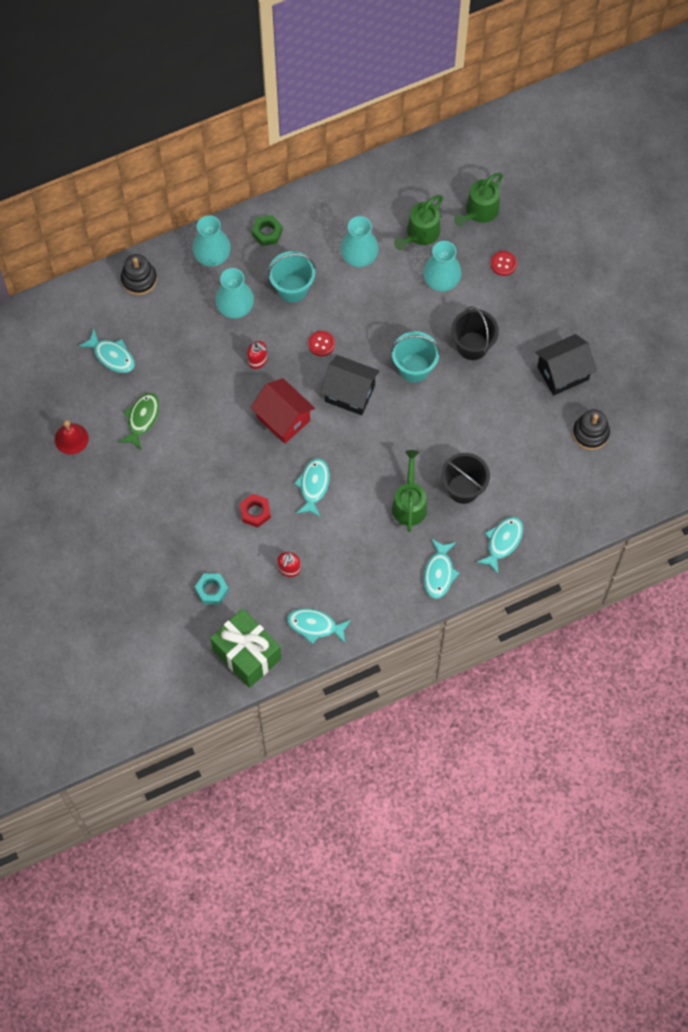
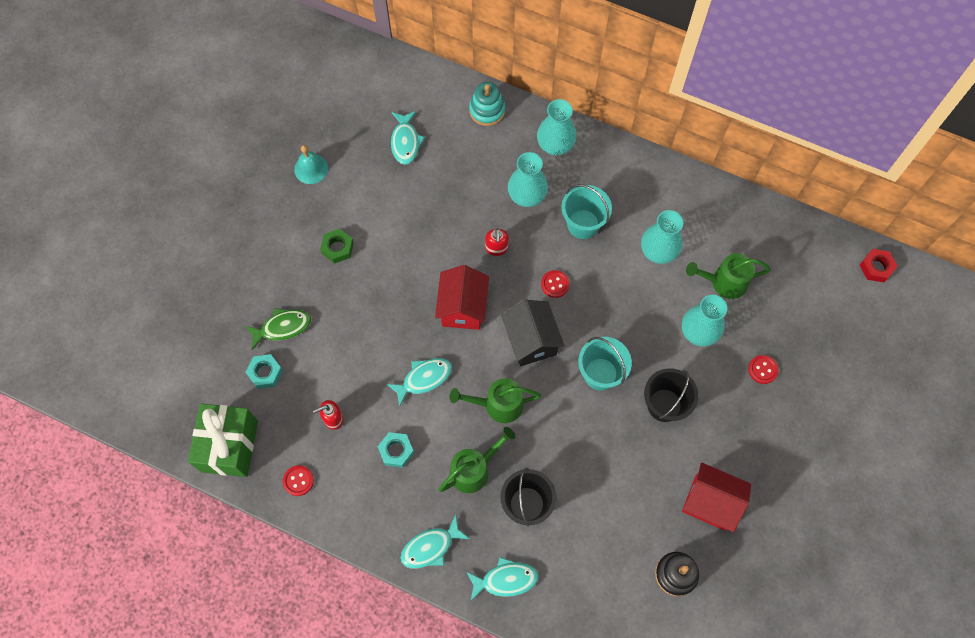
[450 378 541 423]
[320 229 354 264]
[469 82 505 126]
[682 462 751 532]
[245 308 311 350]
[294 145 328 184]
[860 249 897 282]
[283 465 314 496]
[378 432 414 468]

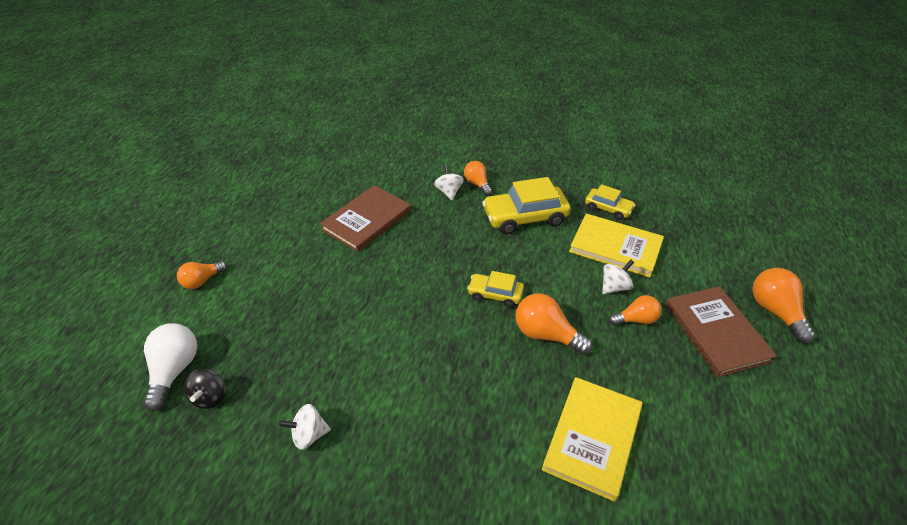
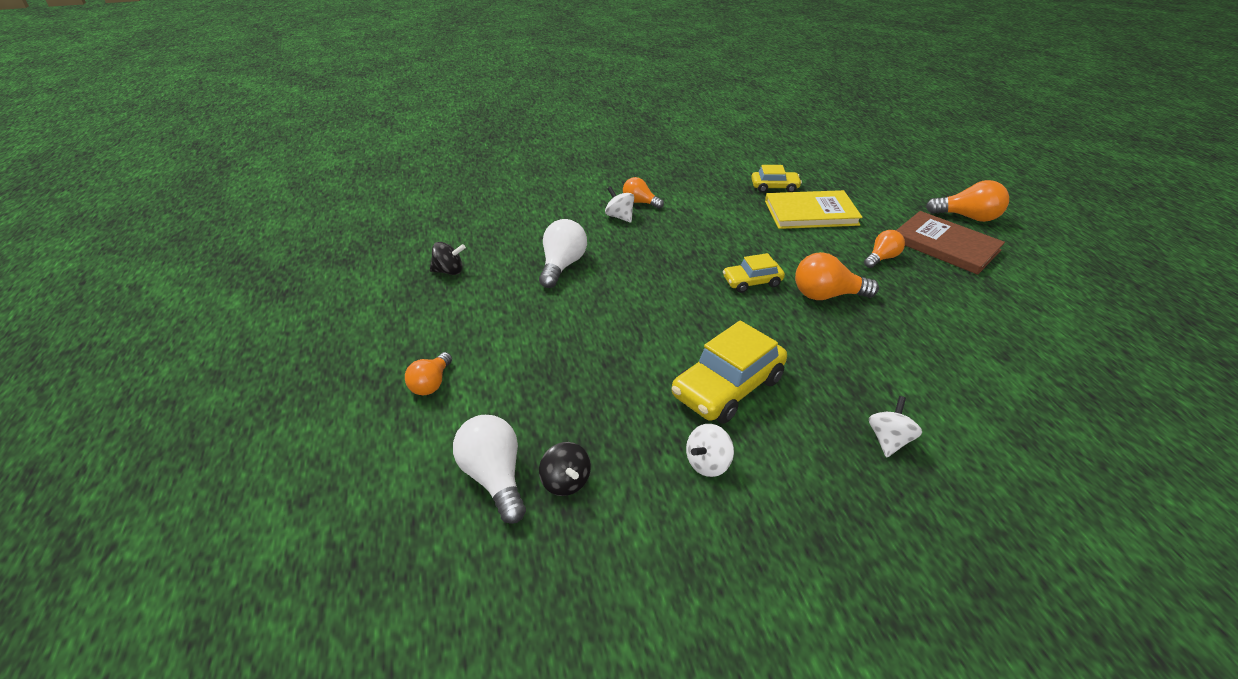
[672 321 787 424]
[539 219 587 288]
[869 396 922 457]
[926 180 1009 222]
[542 377 642 502] (first image)
[430 242 466 275]

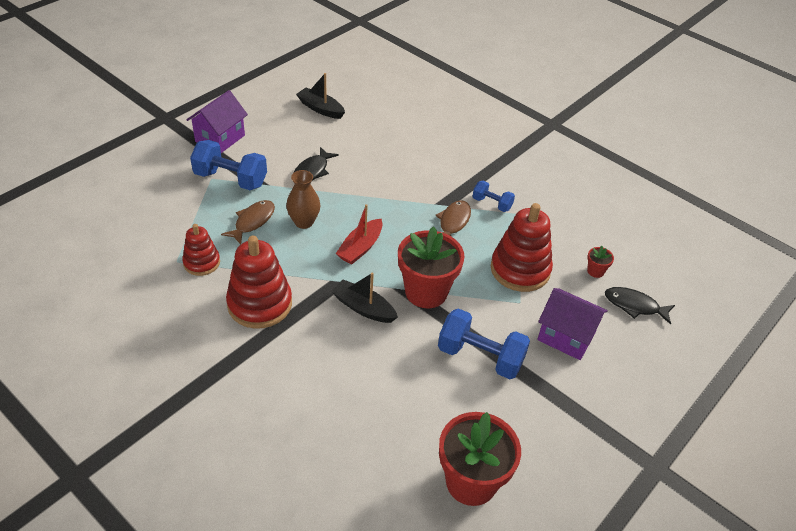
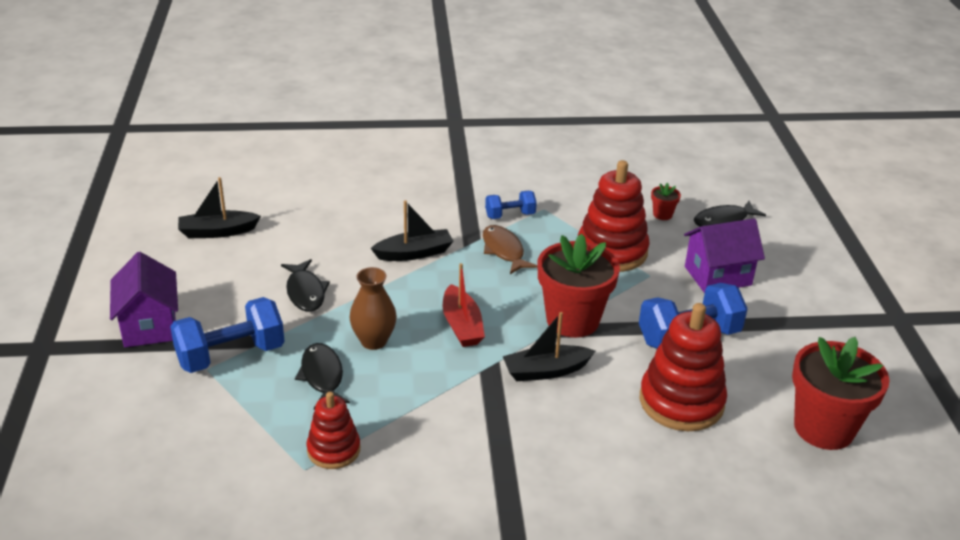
[295 343 350 410]
[640 303 727 431]
[371 200 454 261]

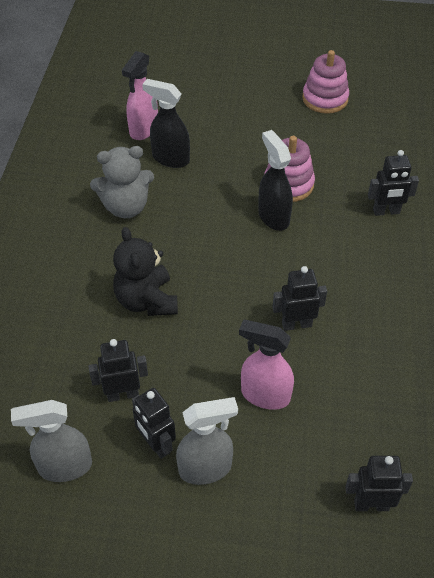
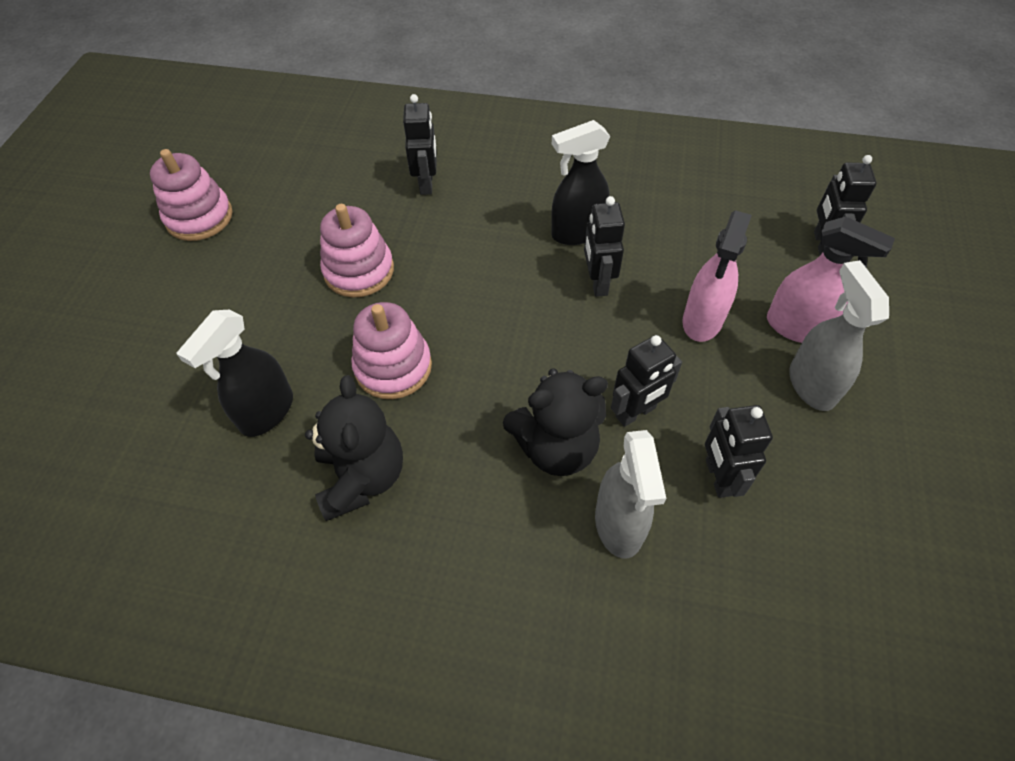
[767 216 895 343]
[551 120 610 245]
[305 375 403 521]
[611 335 682 427]
[595 430 666 559]
[351 302 432 399]

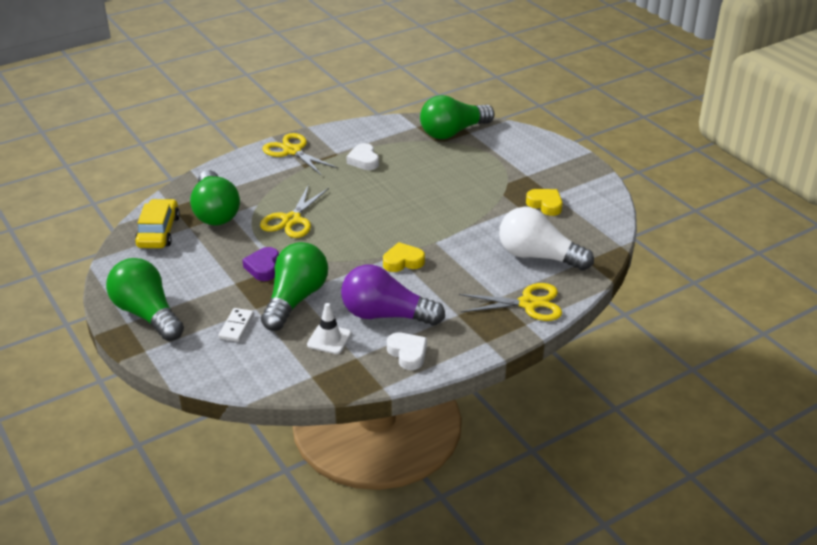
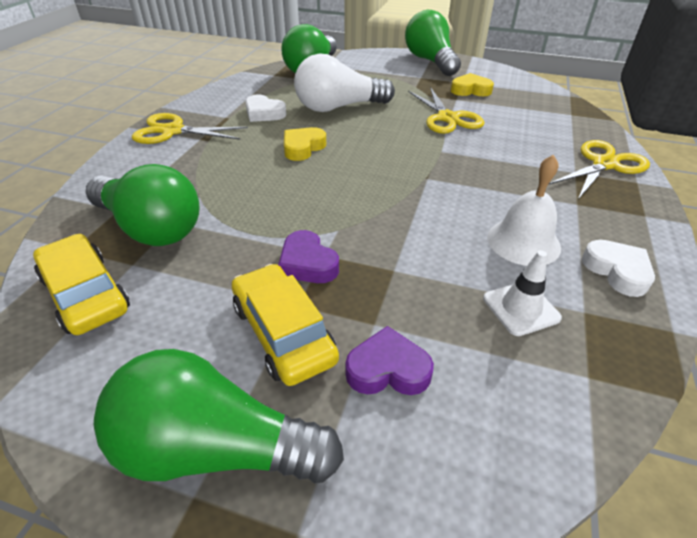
[408 87 485 134]
[294 54 395 112]
[405 10 461 76]
[284 127 326 161]
[487 154 561 266]
[345 326 434 395]
[581 240 655 297]
[232 264 339 386]

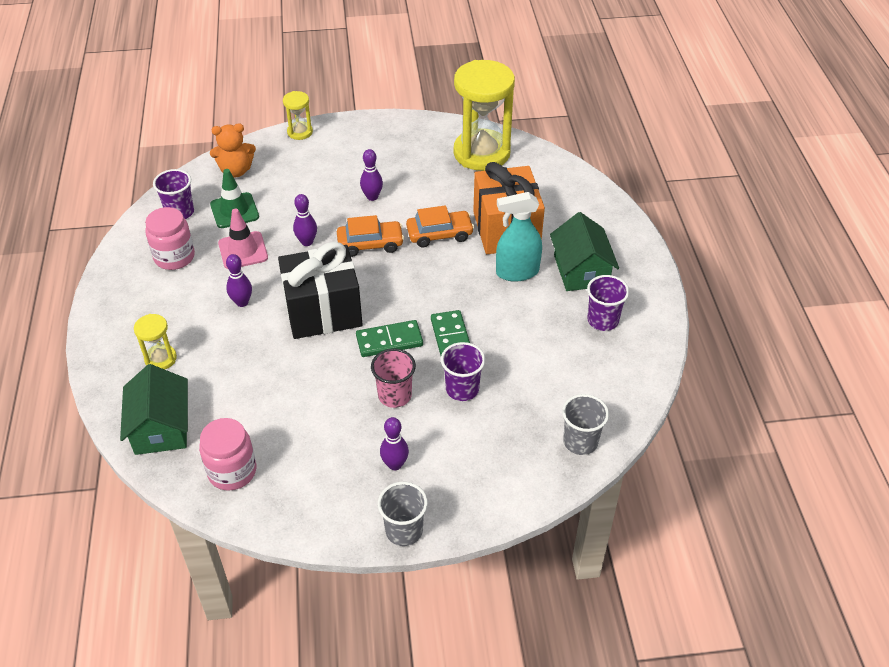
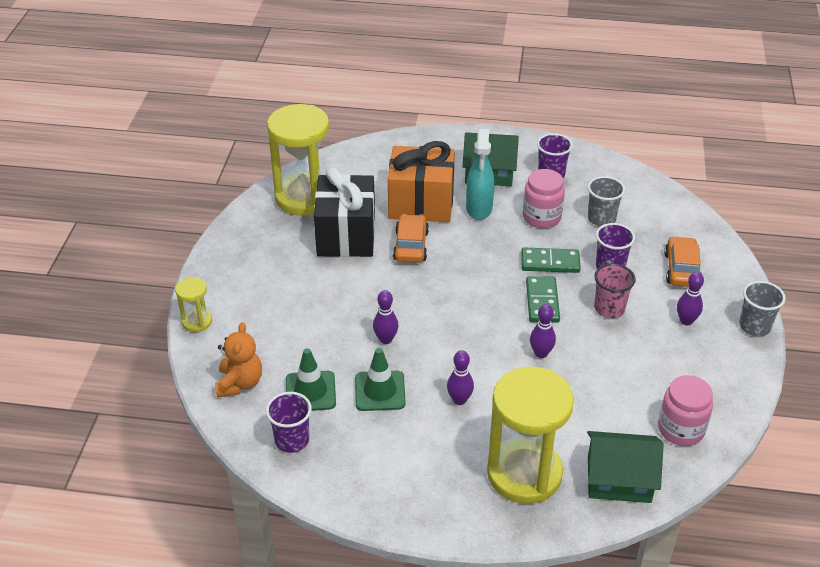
[530 304 556 358]
[523 169 565 228]
[355 348 406 411]
[664 236 702 287]
[314 167 375 257]
[487 367 574 504]
[588 176 625 226]

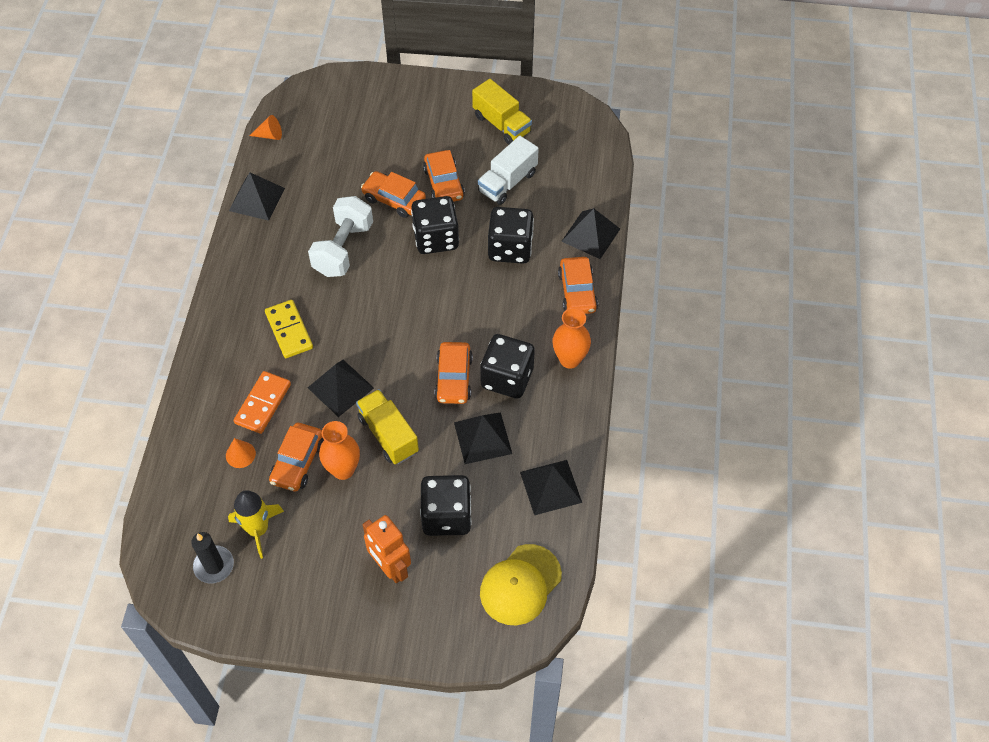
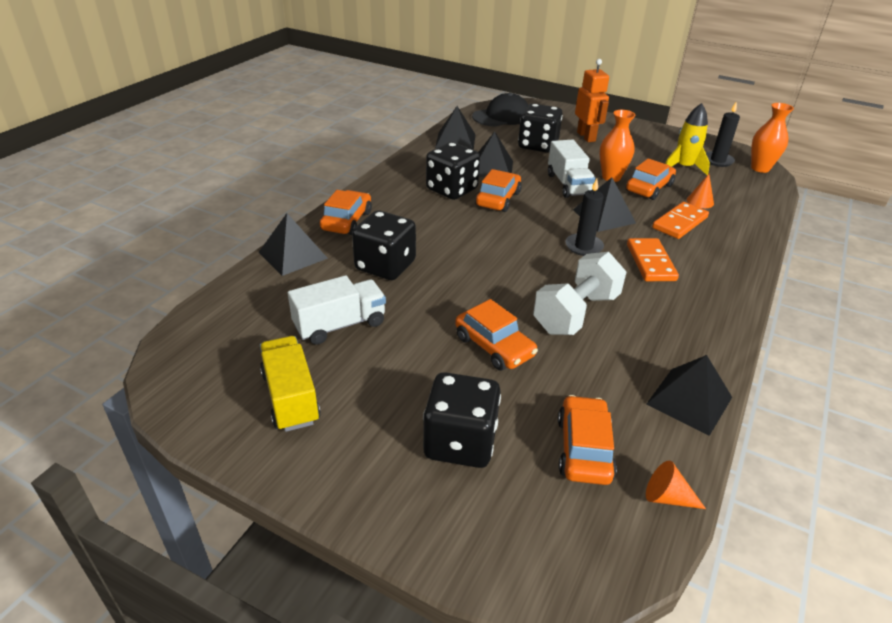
[558 395 617 485]
[423 372 501 468]
[627 238 679 281]
[751 103 794 173]
[548 139 595 198]
[472 93 528 126]
[565 179 604 256]

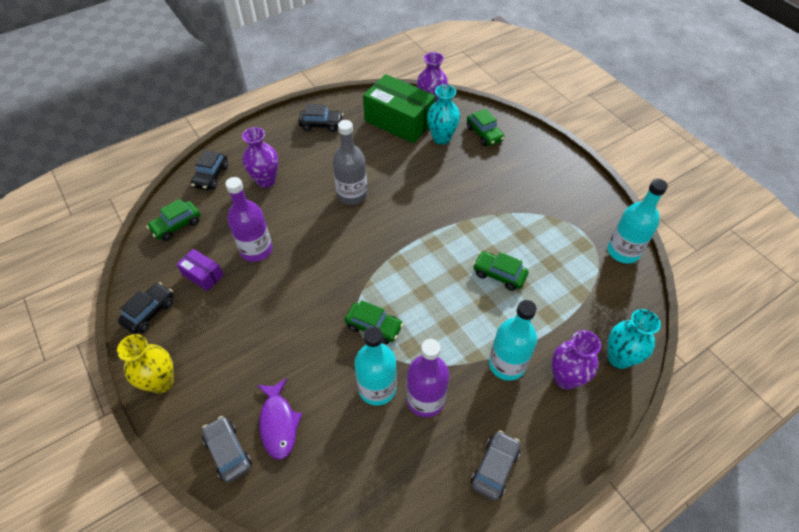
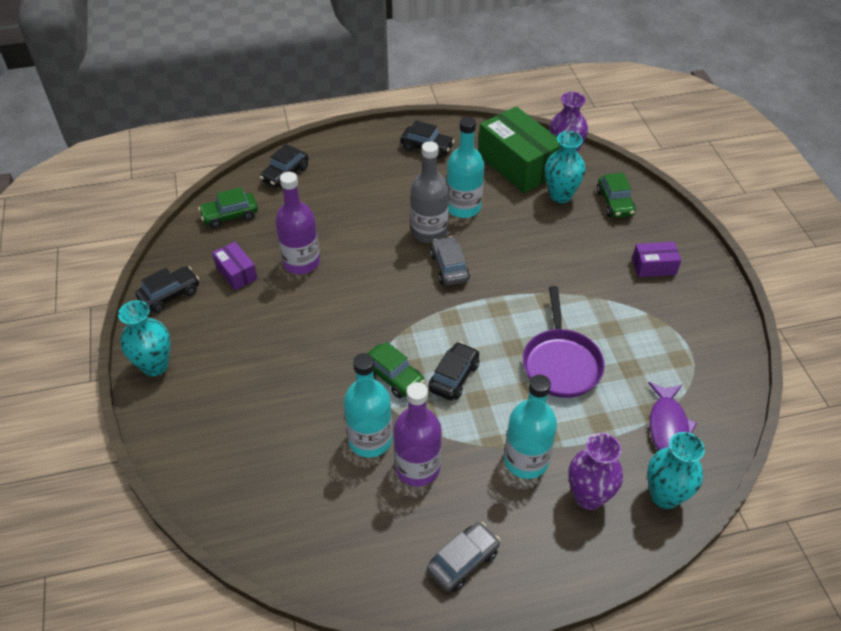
[242 127 278 188] (first image)
[446 117 484 218]
[523 286 605 398]
[118 300 170 376]
[648 382 697 450]
[430 236 470 286]
[632 242 681 277]
[428 342 479 400]

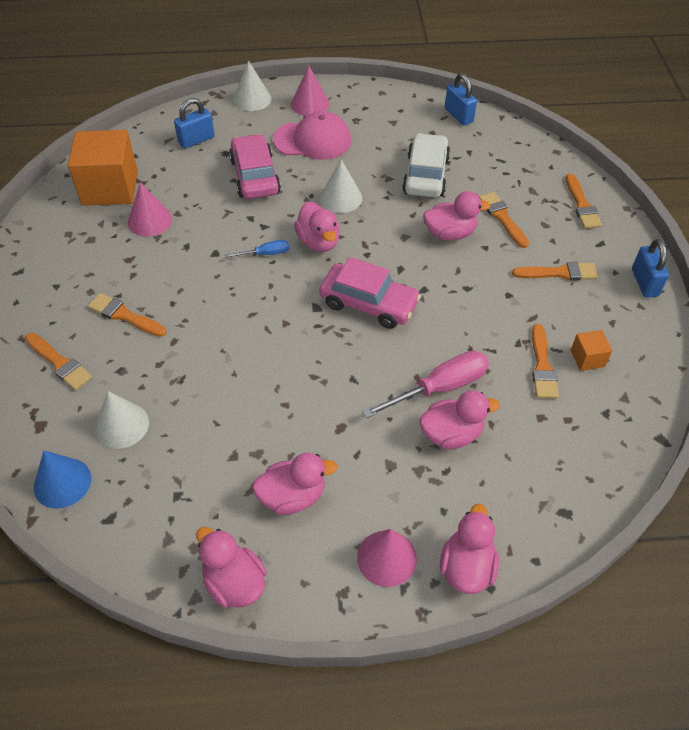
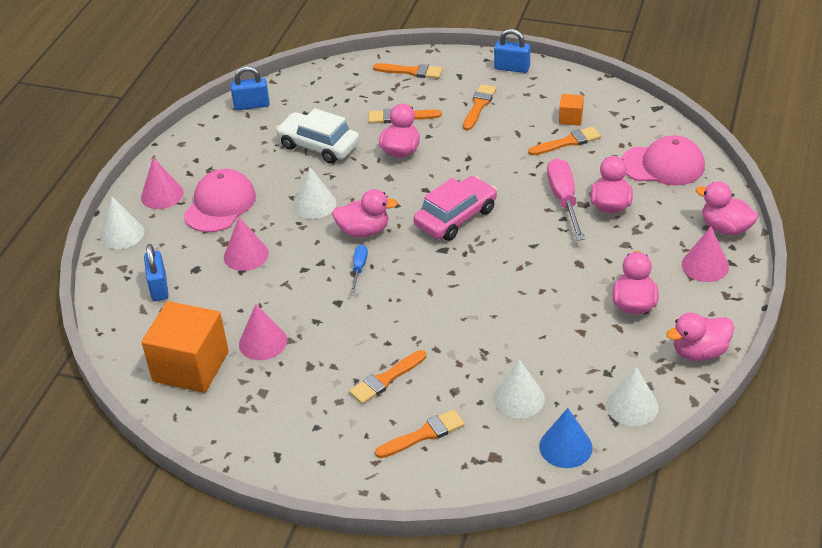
[224 217 269 271]
[528 126 601 156]
[621 135 705 185]
[606 367 659 426]

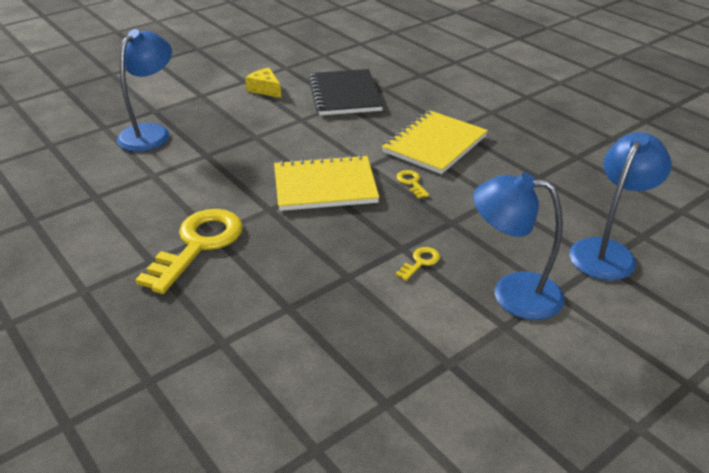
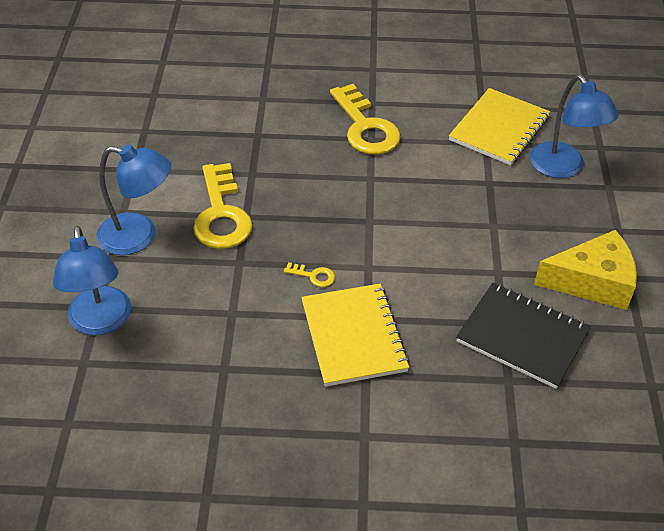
[534 230 637 310]
[449 88 550 165]
[97 144 171 255]
[193 163 252 249]

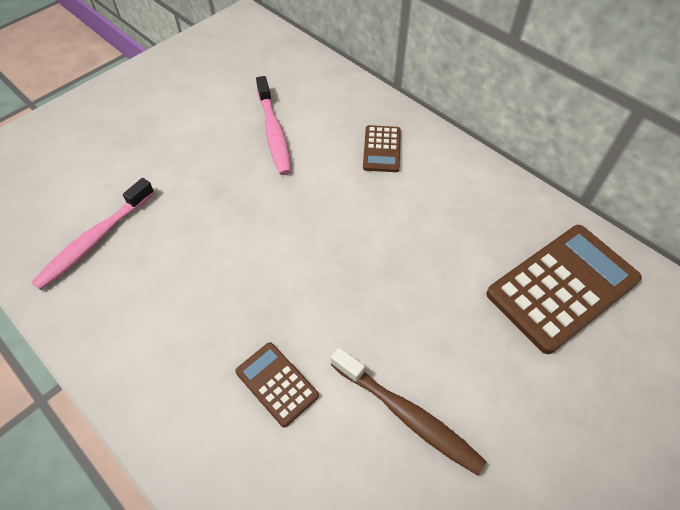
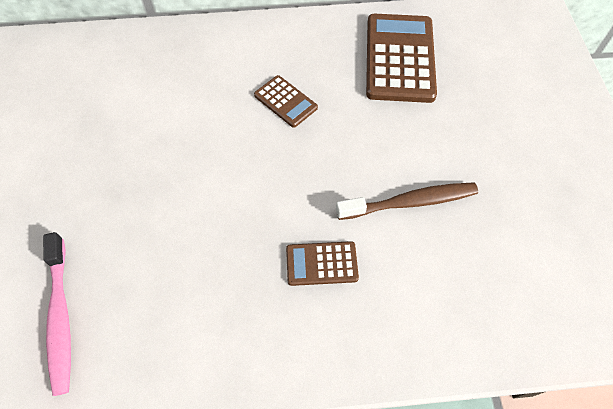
[256 76 291 175] (first image)
[254 75 318 128]

